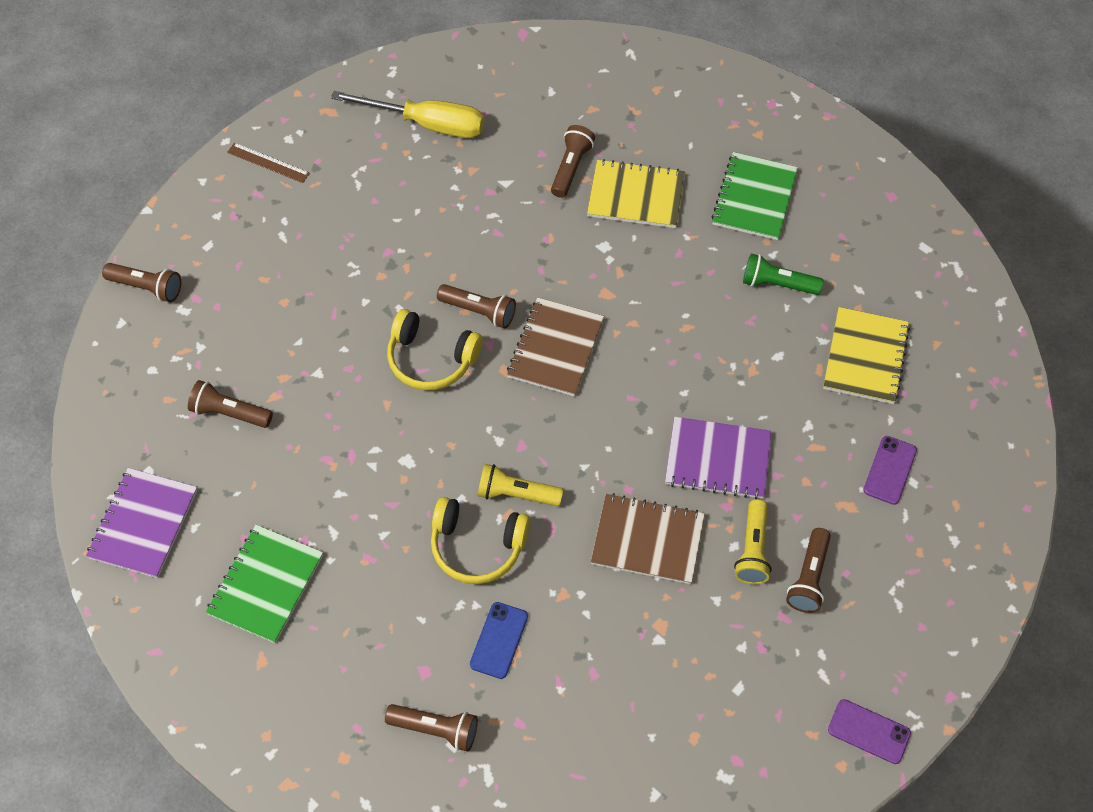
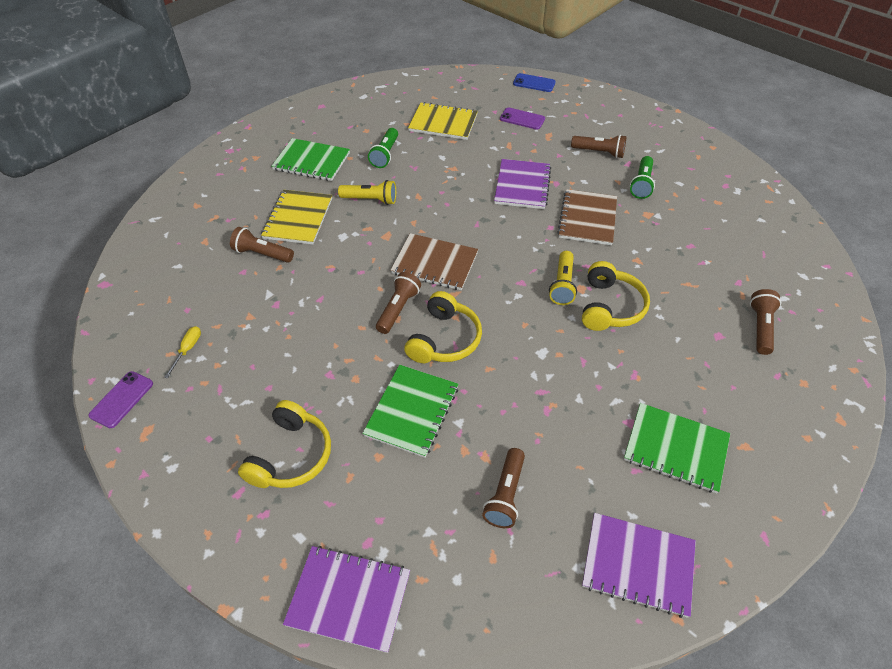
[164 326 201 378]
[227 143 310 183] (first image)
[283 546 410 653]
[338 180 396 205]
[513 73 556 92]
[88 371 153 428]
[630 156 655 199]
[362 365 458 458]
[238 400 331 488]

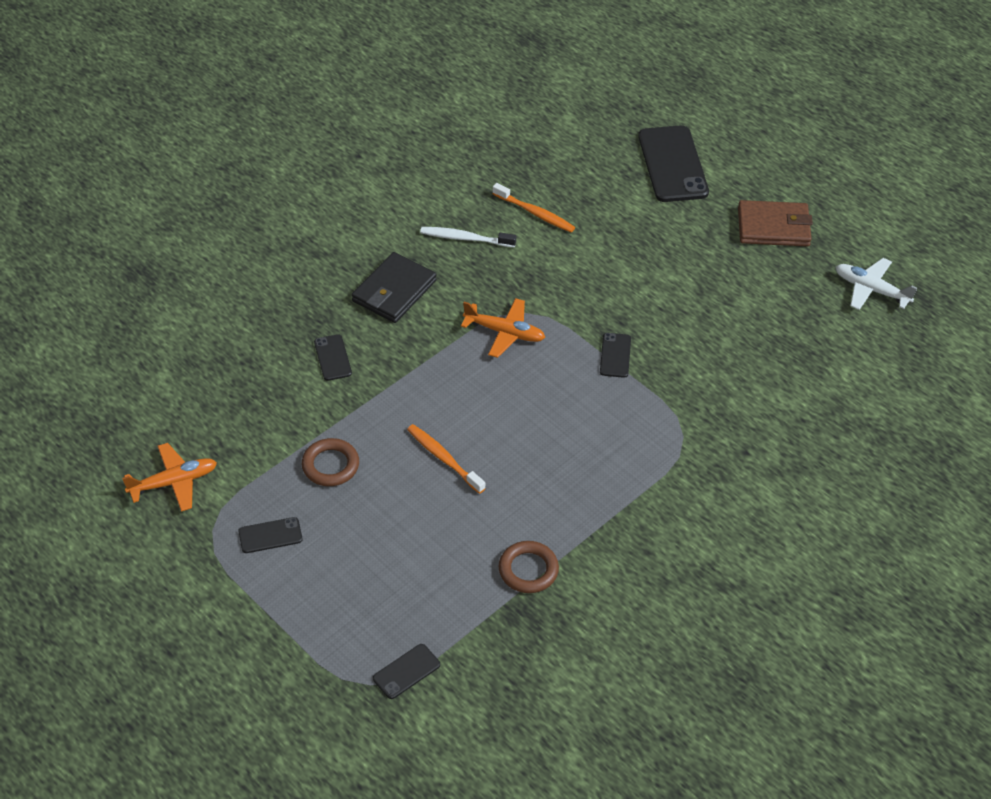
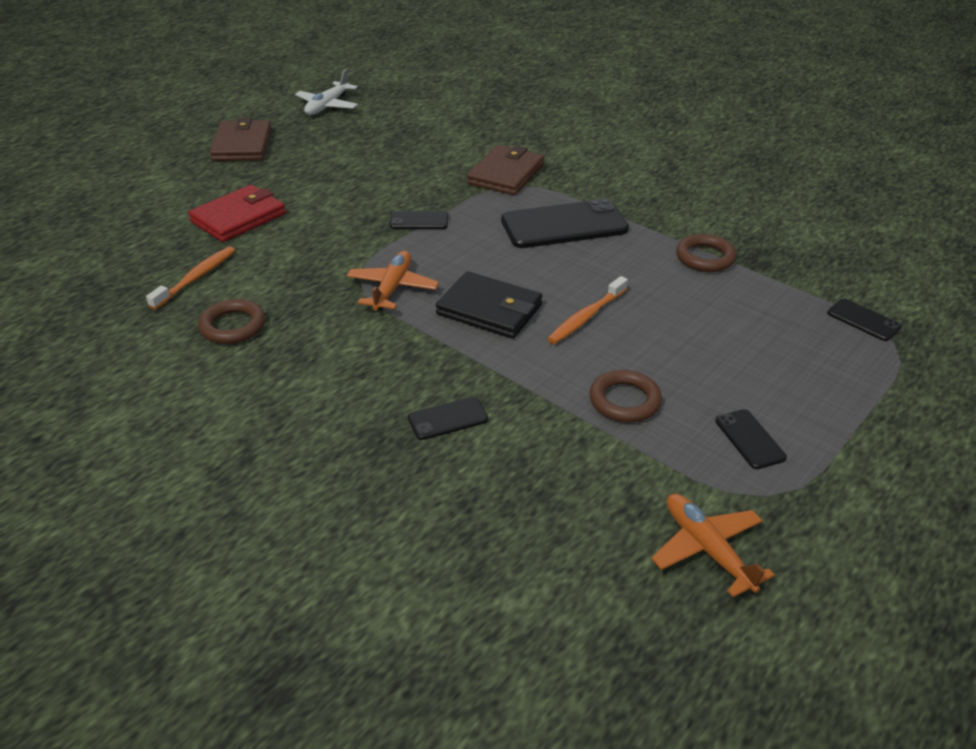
[501 199 629 248]
[198 299 265 344]
[436 271 542 339]
[467 145 544 195]
[188 185 286 242]

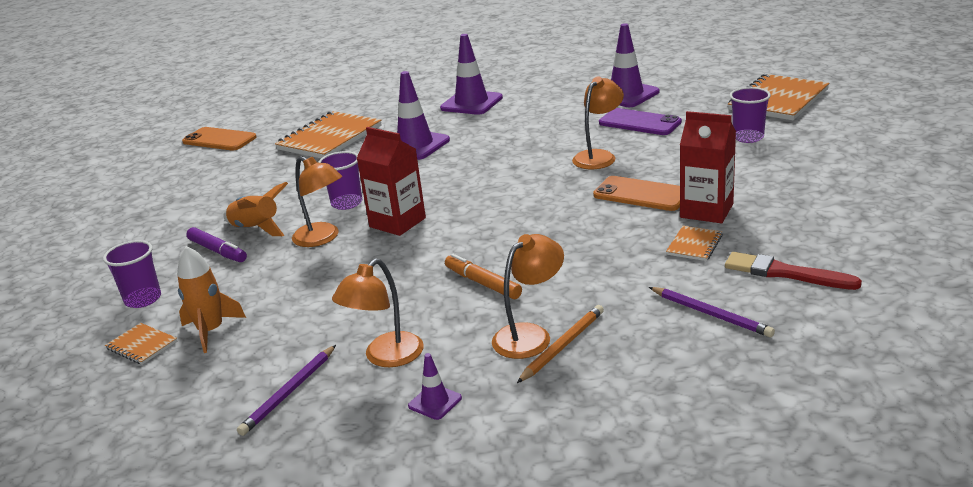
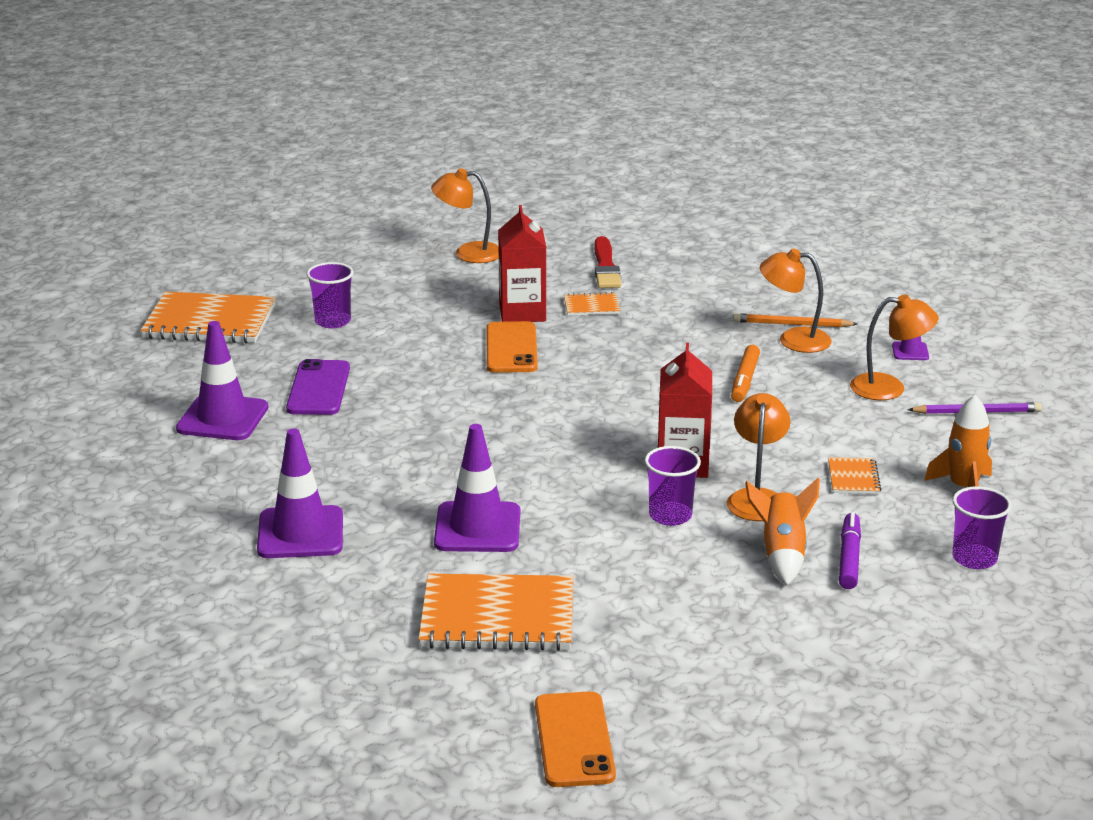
[431 168 499 263]
[649 287 775 337] (first image)
[828 457 881 494]

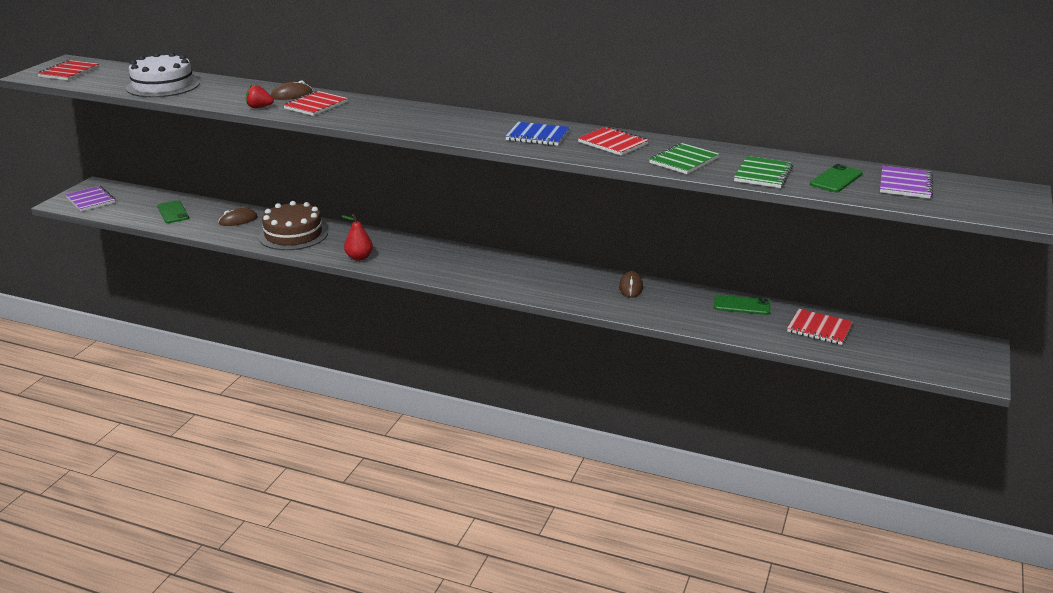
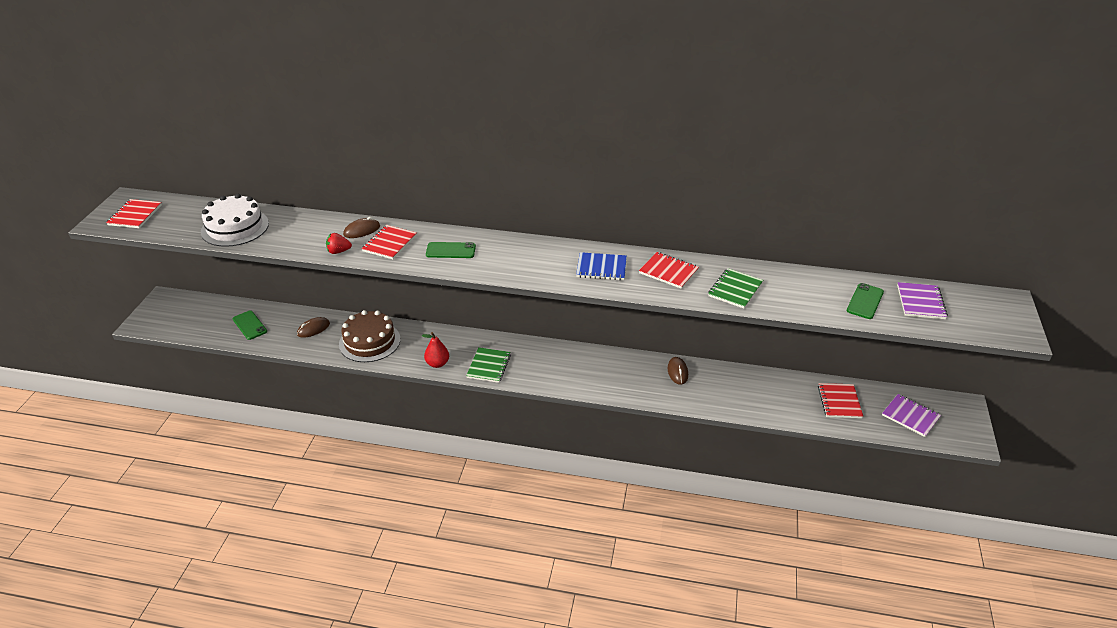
[466 347 511 383]
[882 394 941 437]
[426 242 476 258]
[818 383 863 418]

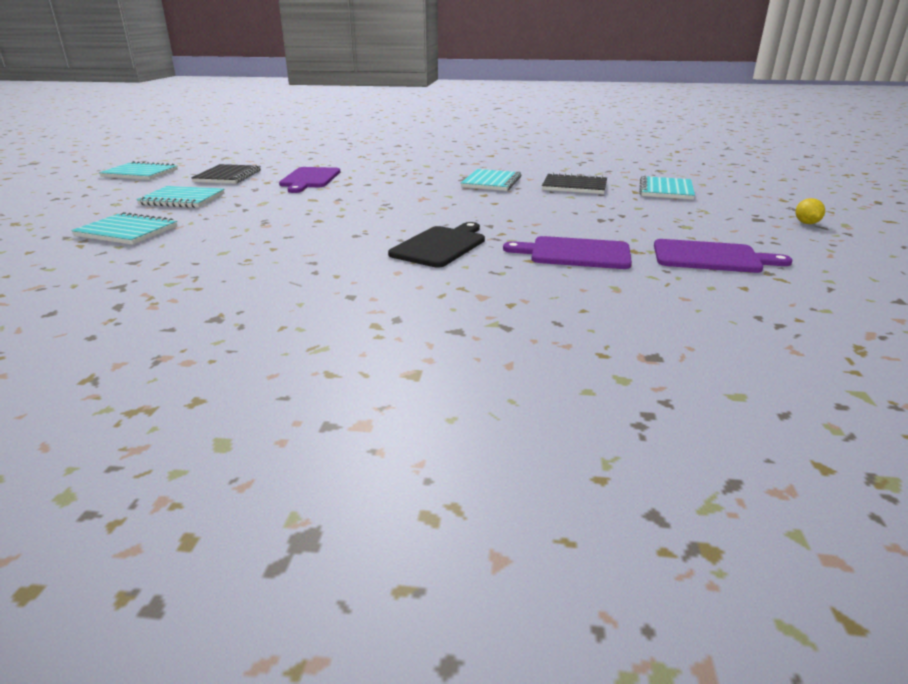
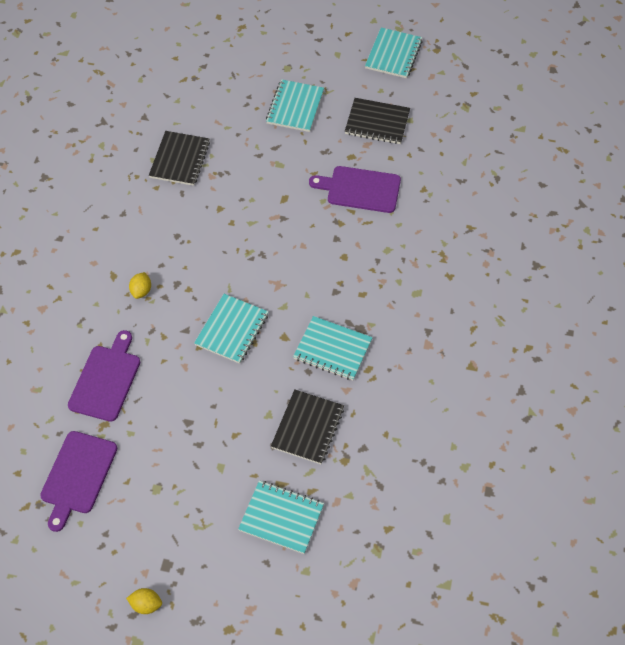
[194 294 269 364]
[129 272 151 299]
[149 131 210 186]

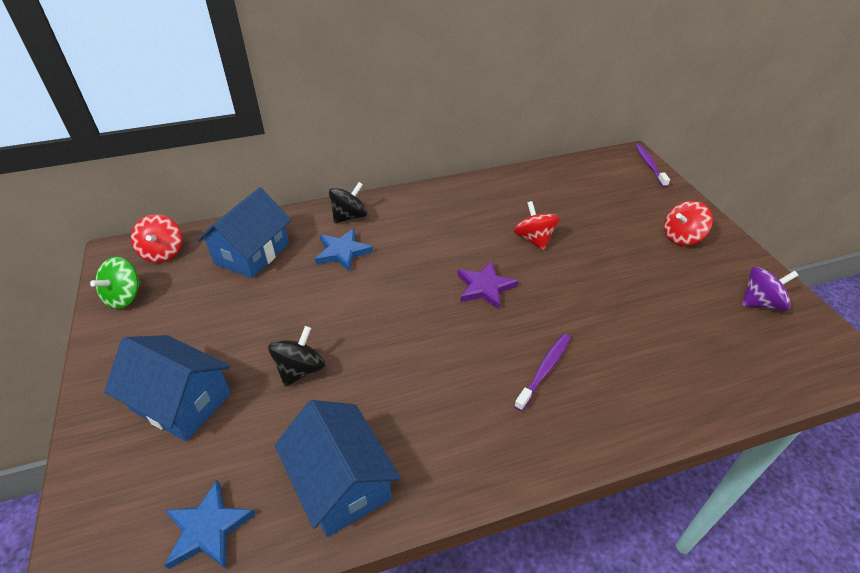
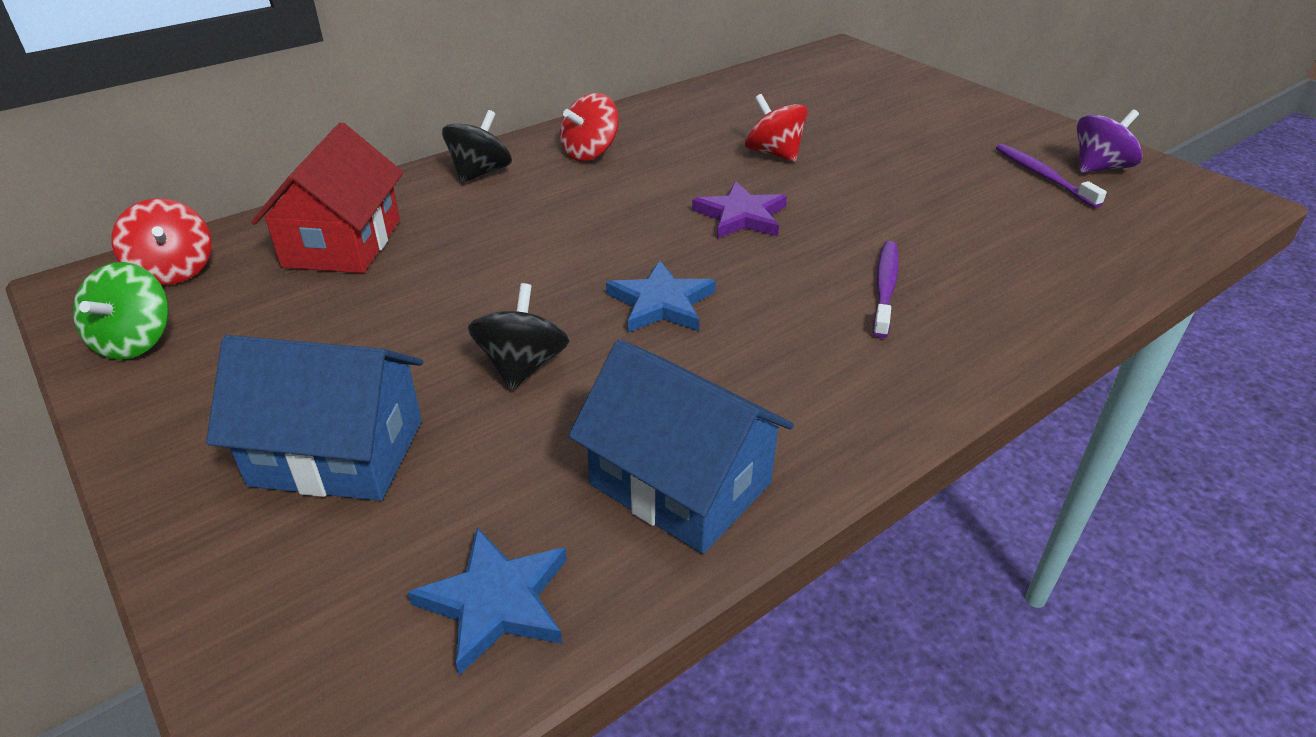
[996 144 1107 208]
[251 123 403 273]
[560 93 619 161]
[606 260 716 332]

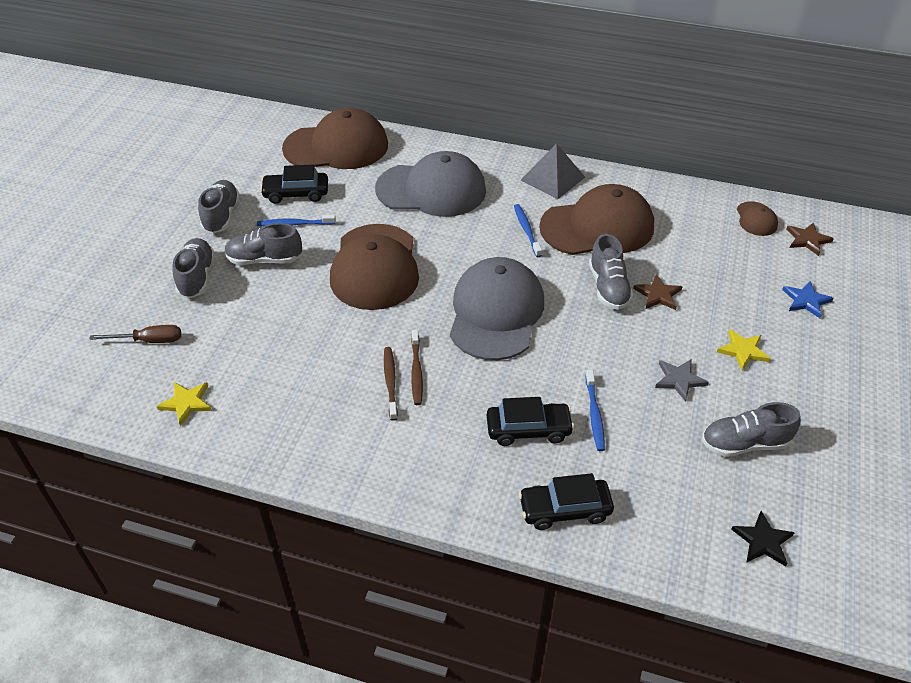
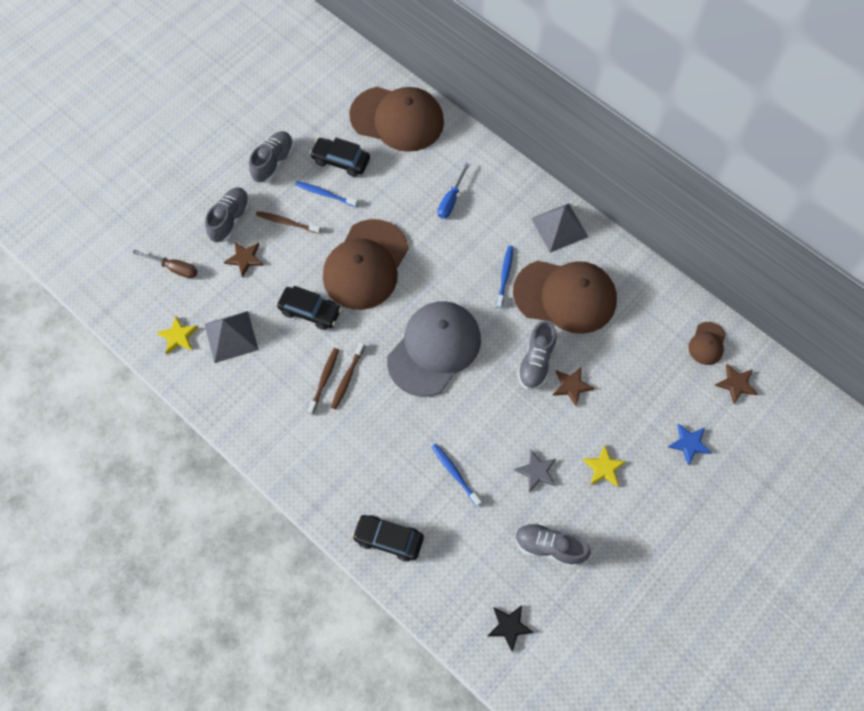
[438 163 470 219]
[256 211 321 234]
[432 444 482 506]
[277 286 342 330]
[224 242 264 278]
[205 311 259 363]

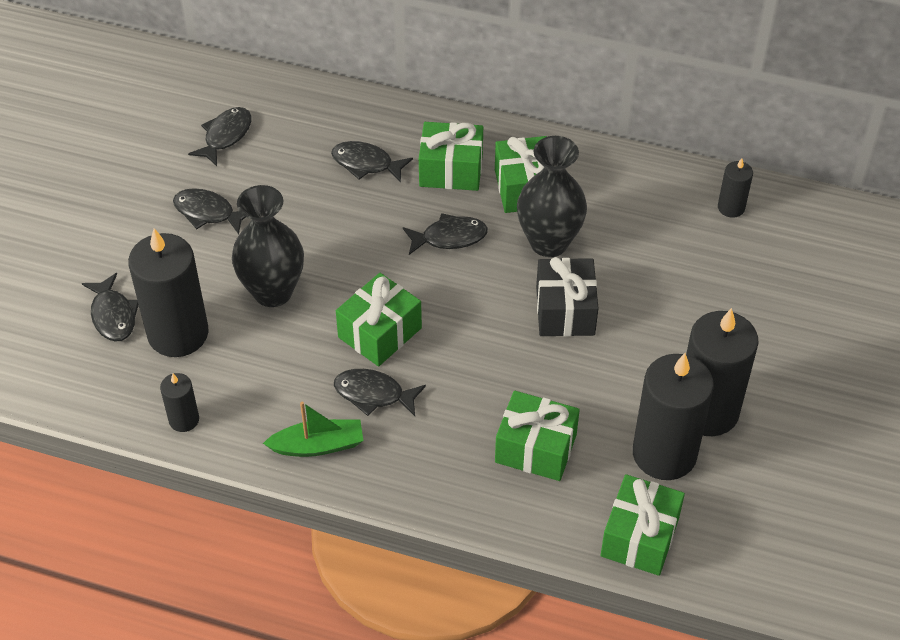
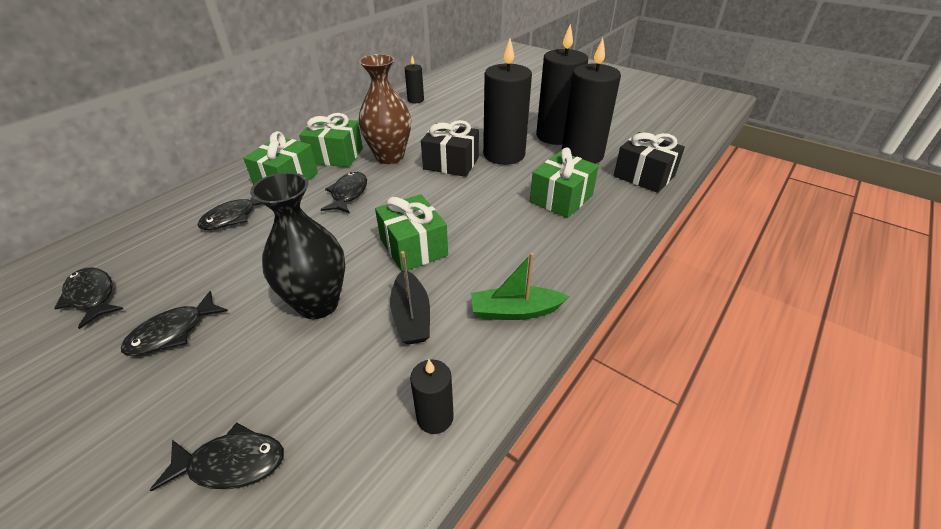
[359 54 411 164]
[483 39 532 165]
[334 369 426 416] (first image)
[471 253 569 320]
[614 132 685 193]
[390 251 430 345]

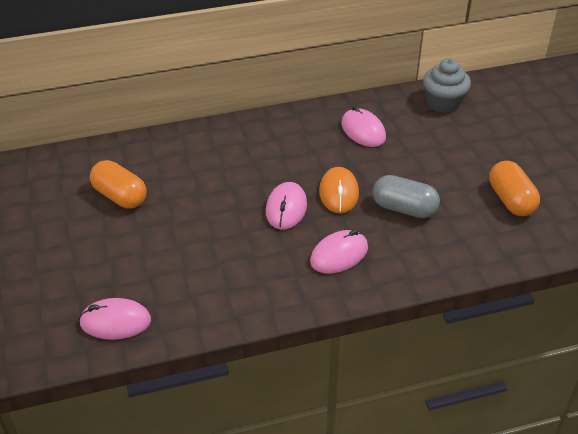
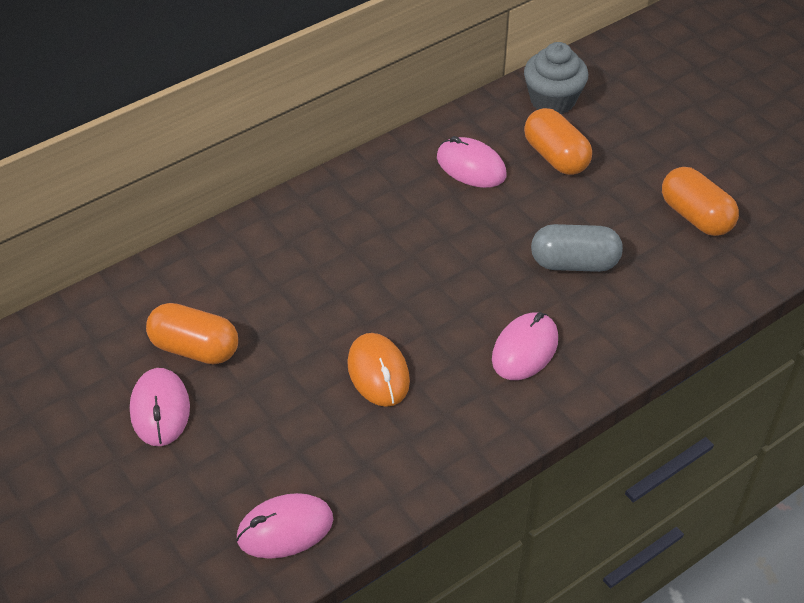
[347 333 410 407]
[130 368 190 446]
[524 108 592 175]

